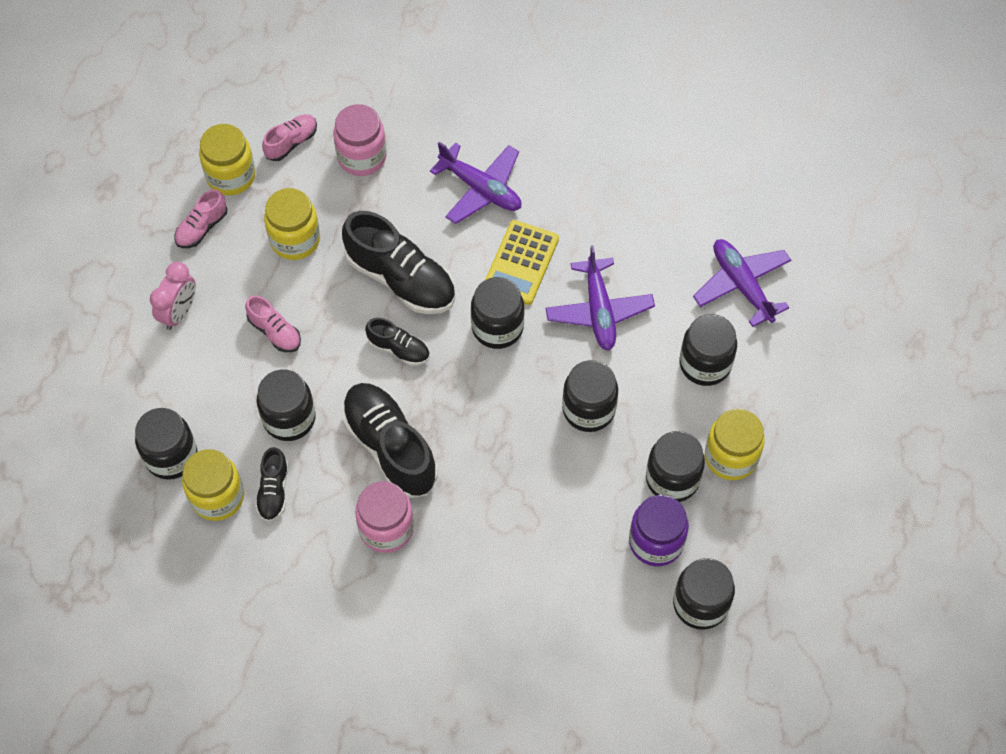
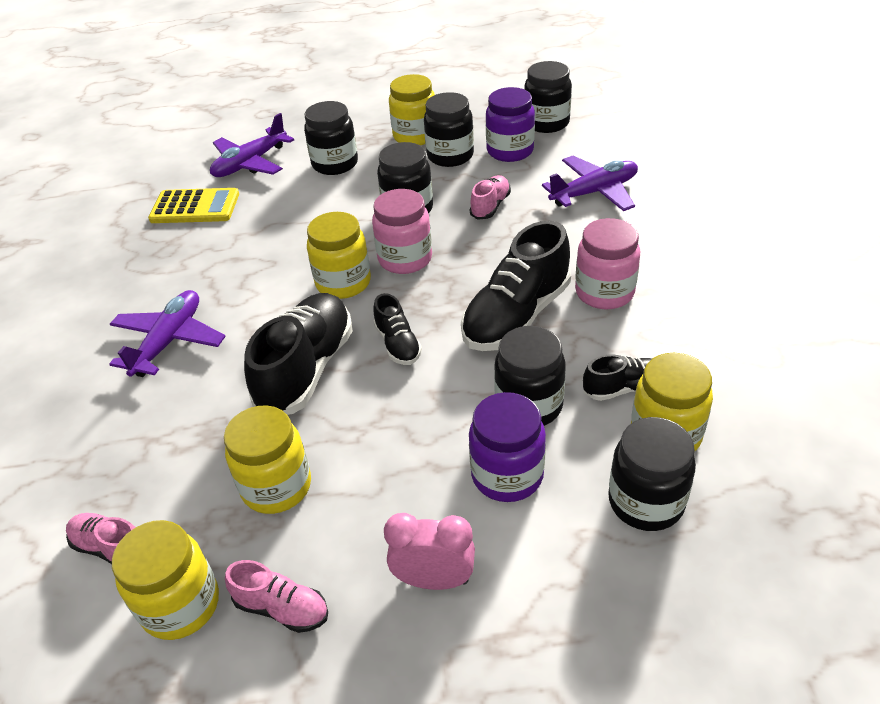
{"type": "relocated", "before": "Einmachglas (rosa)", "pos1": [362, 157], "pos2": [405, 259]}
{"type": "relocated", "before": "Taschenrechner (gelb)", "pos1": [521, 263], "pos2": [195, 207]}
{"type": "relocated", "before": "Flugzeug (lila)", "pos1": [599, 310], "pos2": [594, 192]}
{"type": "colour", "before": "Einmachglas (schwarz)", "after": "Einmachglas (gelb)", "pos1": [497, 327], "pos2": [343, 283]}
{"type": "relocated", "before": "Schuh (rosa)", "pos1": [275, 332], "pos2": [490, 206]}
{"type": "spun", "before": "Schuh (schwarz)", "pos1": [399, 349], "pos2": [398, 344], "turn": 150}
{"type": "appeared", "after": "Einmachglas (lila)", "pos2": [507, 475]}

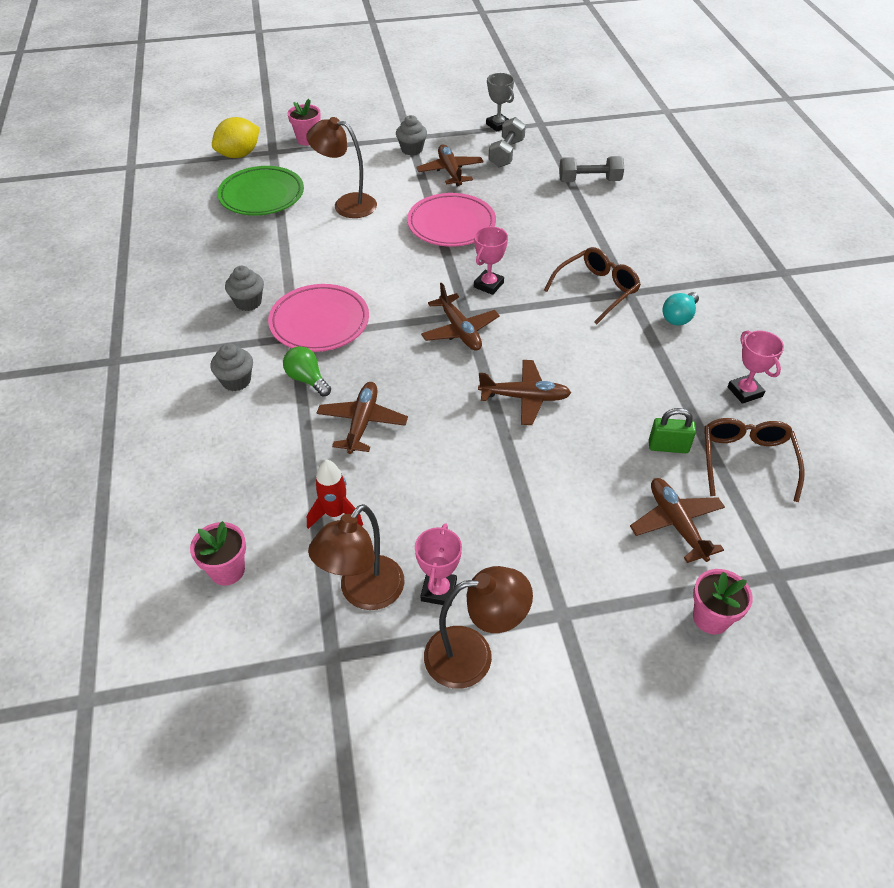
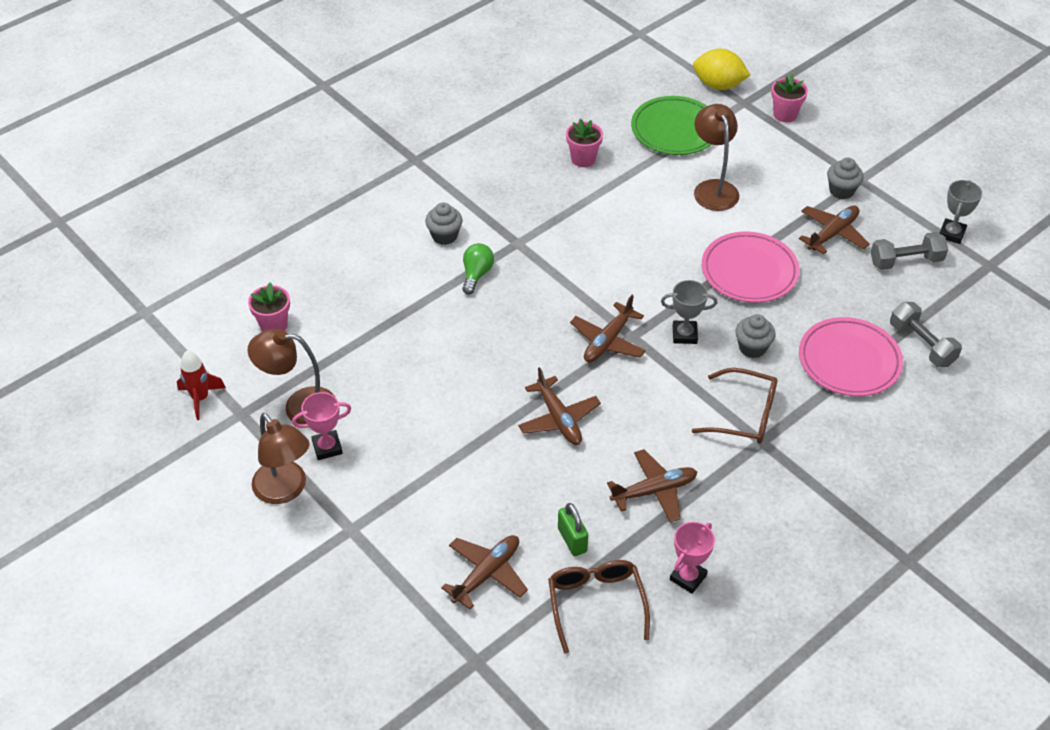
{"type": "colour", "before": "Pokal (rosa)", "after": "Pokal (grau)", "pos1": [488, 285], "pos2": [684, 335]}
{"type": "relocated", "before": "Muffin (grau)", "pos1": [248, 302], "pos2": [752, 348]}
{"type": "relocated", "before": "Teller (rosa)", "pos1": [319, 322], "pos2": [849, 361]}
{"type": "missing", "before": "Glühbirne (türkis)", "pos1": [679, 317]}
{"type": "relocated", "before": "Flugzeug (braun)", "pos1": [362, 422], "pos2": [654, 491]}
{"type": "spun", "before": "Brille (braun)", "pos1": [746, 460], "pos2": [596, 603], "turn": -75}
{"type": "relocated", "before": "Rakete (rot)", "pos1": [335, 513], "pos2": [200, 398]}
{"type": "relocated", "before": "Blumentopf (rosa)", "pos1": [711, 618], "pos2": [583, 159]}

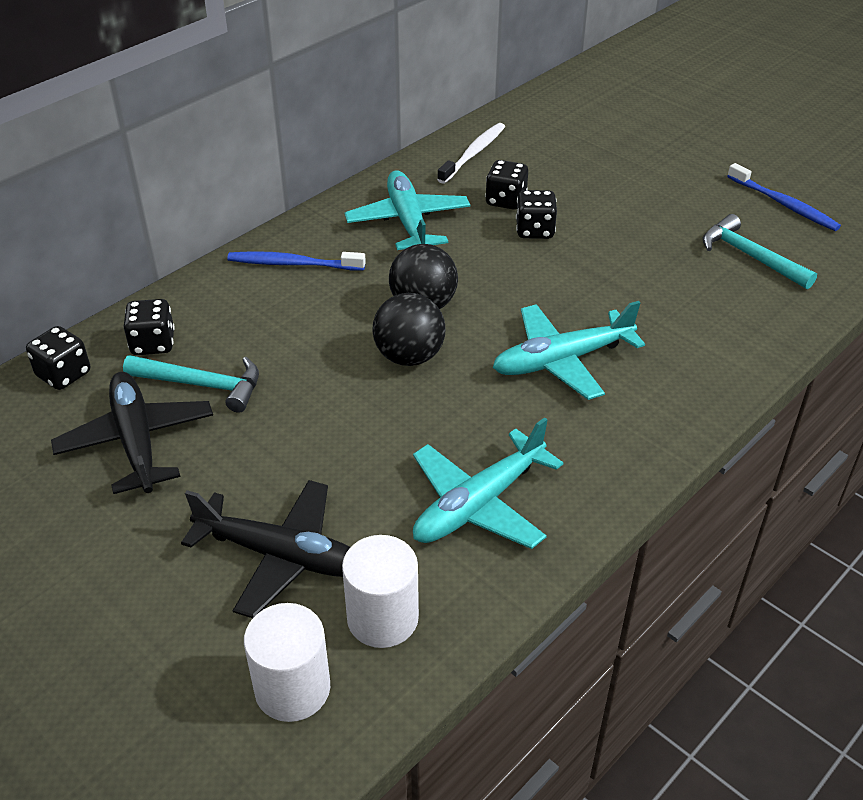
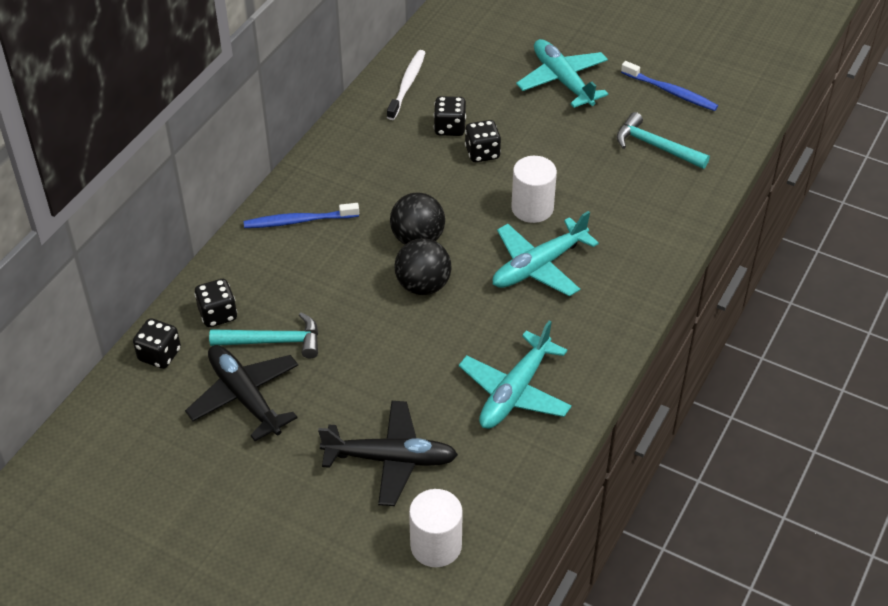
{"type": "relocated", "before": "Flugzeug (türkis)", "pos1": [408, 222], "pos2": [562, 80]}
{"type": "relocated", "before": "Vollzylinder (weiß)", "pos1": [382, 618], "pos2": [532, 208]}

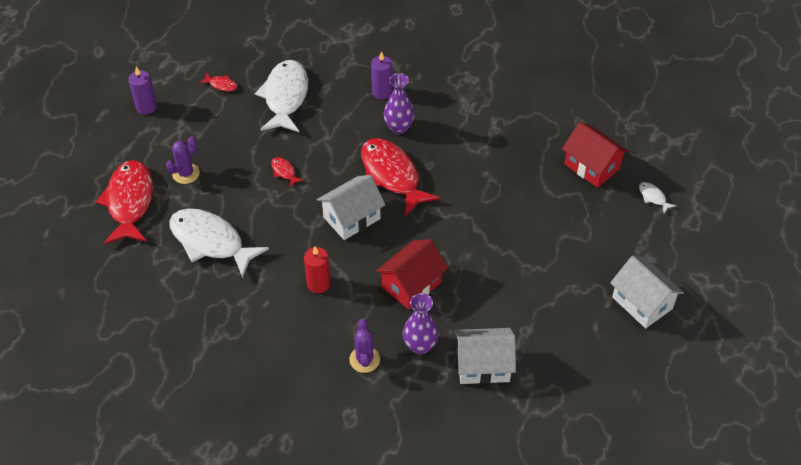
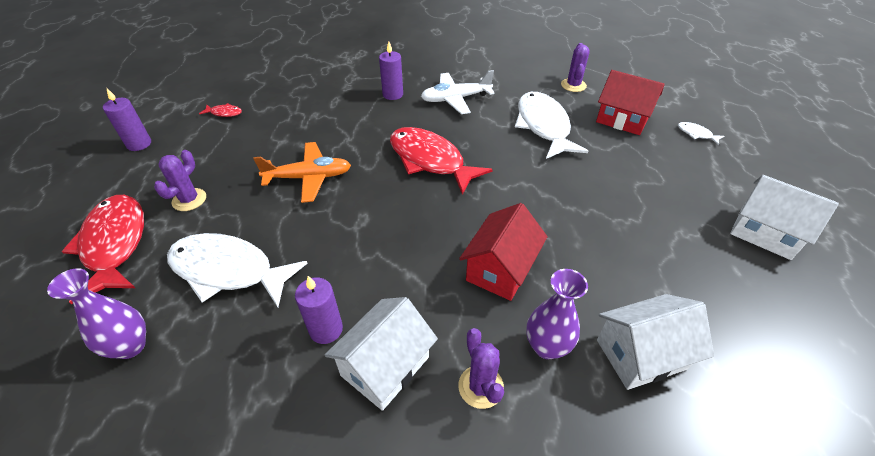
{"type": "relocated", "before": "Fisch (weiß)", "pos1": [285, 97], "pos2": [543, 126]}
{"type": "relocated", "before": "Vase (lila)", "pos1": [399, 127], "pos2": [130, 346]}
{"type": "exchanged", "before": "Fisch (rot)", "after": "Flugzeug (orange)", "pos1": [284, 172], "pos2": [309, 177]}
{"type": "relocated", "before": "Haus (weiß)", "pos1": [351, 218], "pos2": [385, 366]}
{"type": "missing", "before": "Kerze (rot)", "pos1": [318, 284]}
{"type": "appeared", "after": "Kaktus (lila)", "pos2": [573, 85]}
{"type": "appeared", "after": "Flugzeug (weiß)", "pos2": [455, 99]}
{"type": "appeared", "after": "Kerze (lila)", "pos2": [326, 329]}

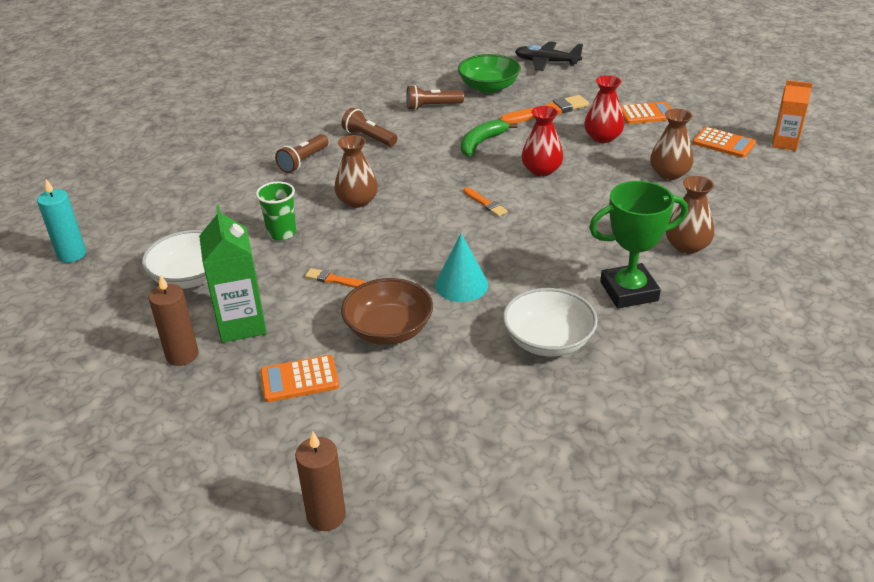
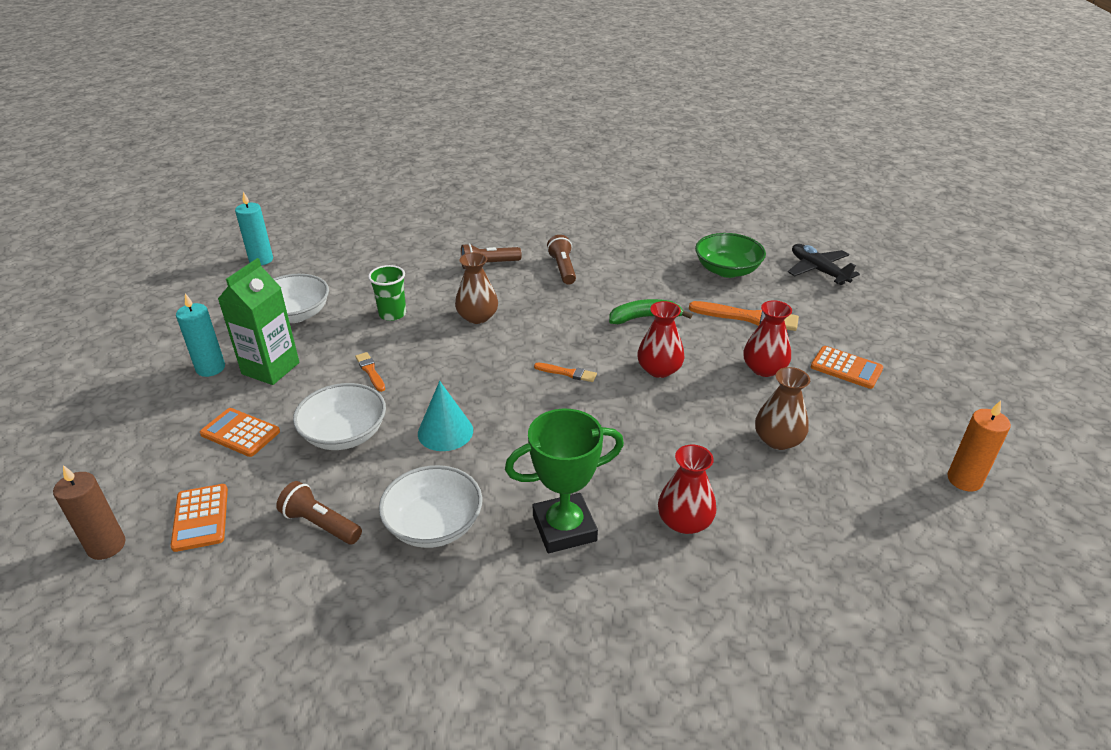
{"type": "exchanged", "before": "Getränkekarton (orange)", "after": "Kerze (orange)", "pos1": [784, 143], "pos2": [964, 480]}
{"type": "relocated", "before": "Taschenlampe (braun)", "pos1": [432, 106], "pos2": [320, 524]}
{"type": "relocated", "before": "Taschenrechner (orange)", "pos1": [723, 143], "pos2": [201, 518]}
{"type": "colour", "before": "Vase (braun)", "after": "Vase (rot)", "pos1": [687, 246], "pos2": [684, 521]}
{"type": "spun", "before": "Pokal (grün)", "pos1": [629, 291], "pos2": [564, 528], "turn": -45}
{"type": "spun", "before": "Pinsel (orange)", "pos1": [485, 203], "pos2": [567, 373], "turn": -75}
{"type": "colour", "before": "Kerze (braun)", "after": "Kerze (türkis)", "pos1": [182, 355], "pos2": [210, 368]}
{"type": "colour", "before": "Schüssel (braun)", "after": "Schüssel (weiß)", "pos1": [388, 329], "pos2": [344, 434]}

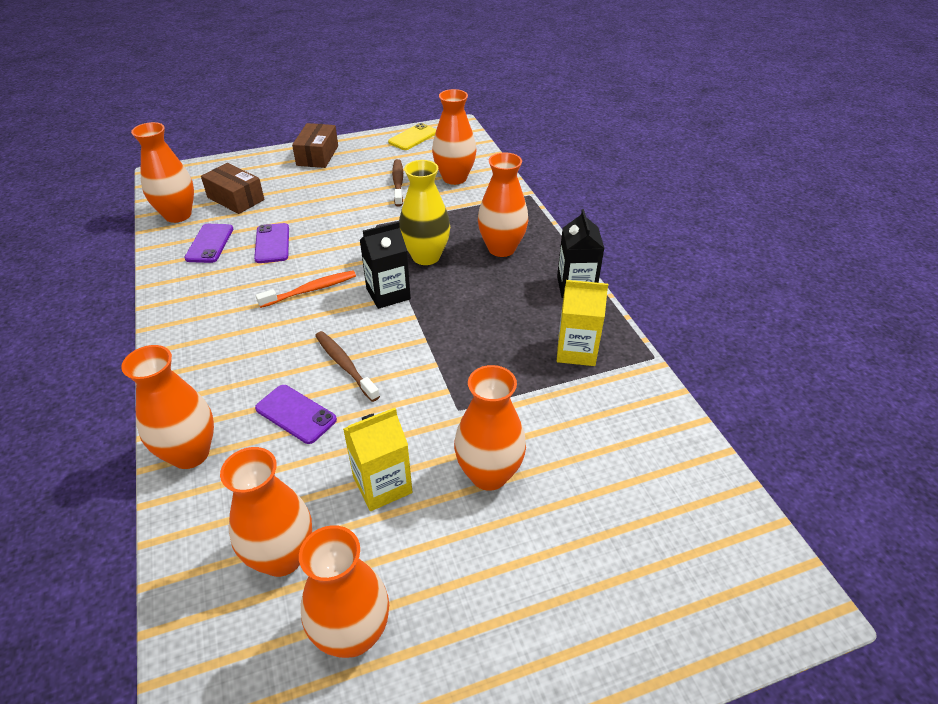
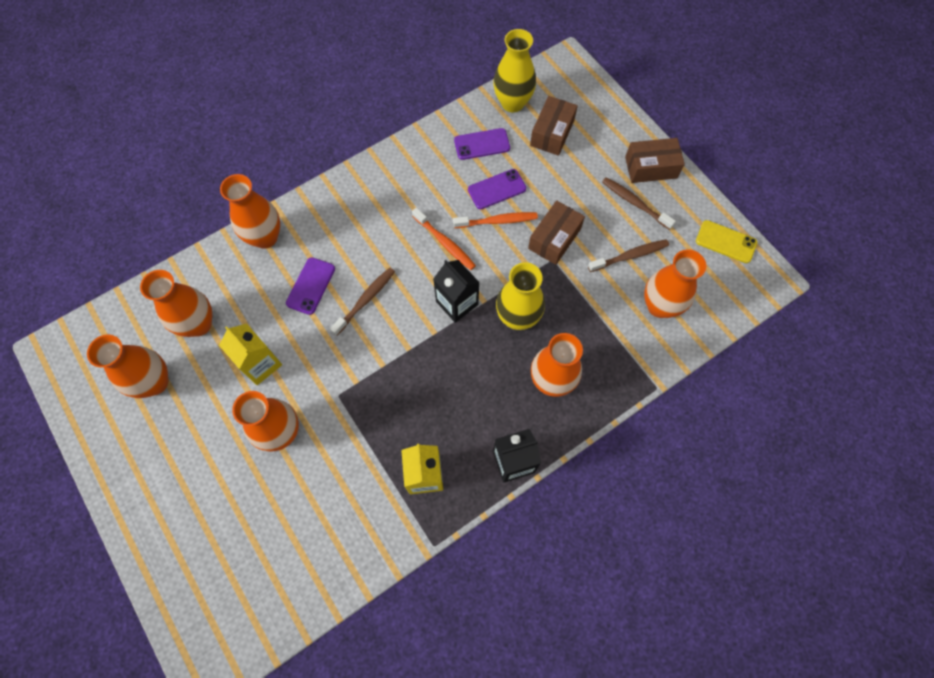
{"type": "colour", "before": "Vase (orange)", "after": "Vase (gelb)", "pos1": [178, 215], "pos2": [512, 103]}
{"type": "appeared", "after": "Zahnbürste (braun)", "pos2": [634, 203]}
{"type": "appeared", "after": "Schachtel (braun)", "pos2": [554, 238]}
{"type": "appeared", "after": "Zahnbürste (orange)", "pos2": [497, 221]}

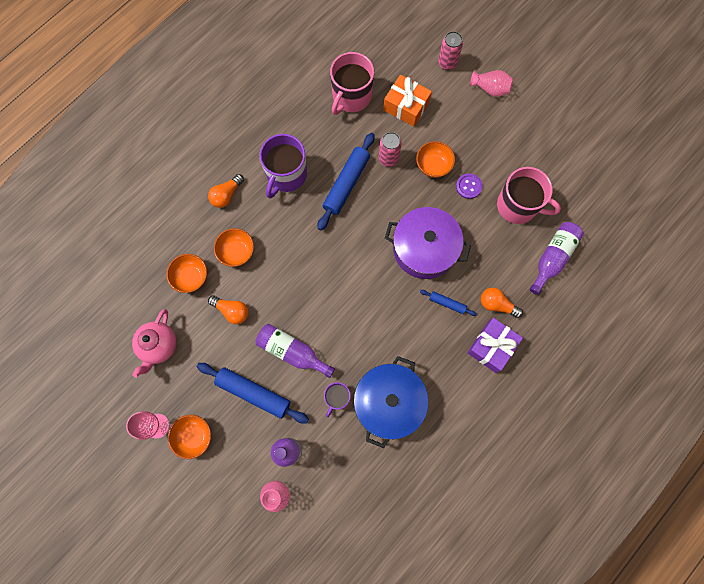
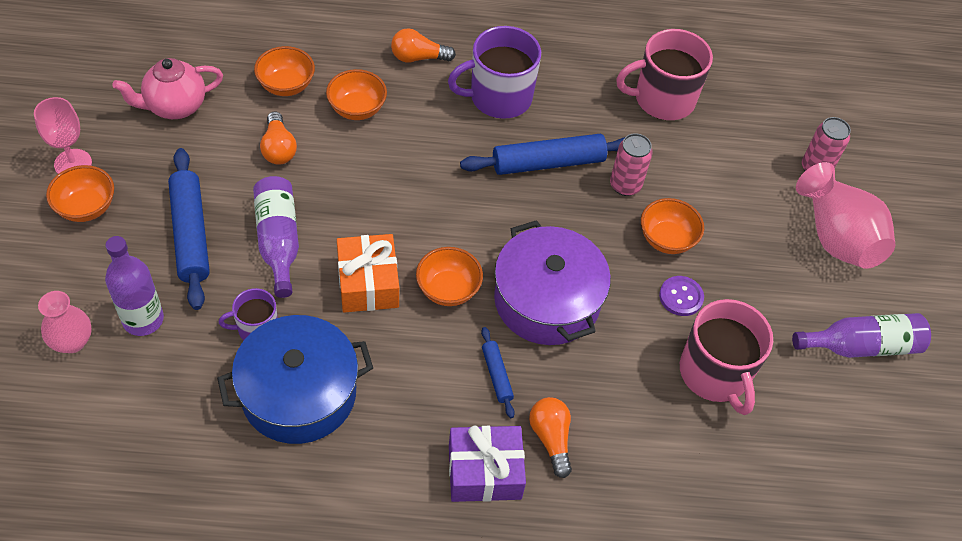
{"type": "size", "before": "Vase (rosa)", "pos1": [490, 89], "pos2": [836, 237], "scale": 1.69}
{"type": "relocated", "before": "Geschenk (orange)", "pos1": [406, 106], "pos2": [368, 283]}
{"type": "relocated", "before": "Flasche (lila)", "pos1": [553, 258], "pos2": [861, 346]}
{"type": "appeared", "after": "Schüssel (orange)", "pos2": [448, 289]}

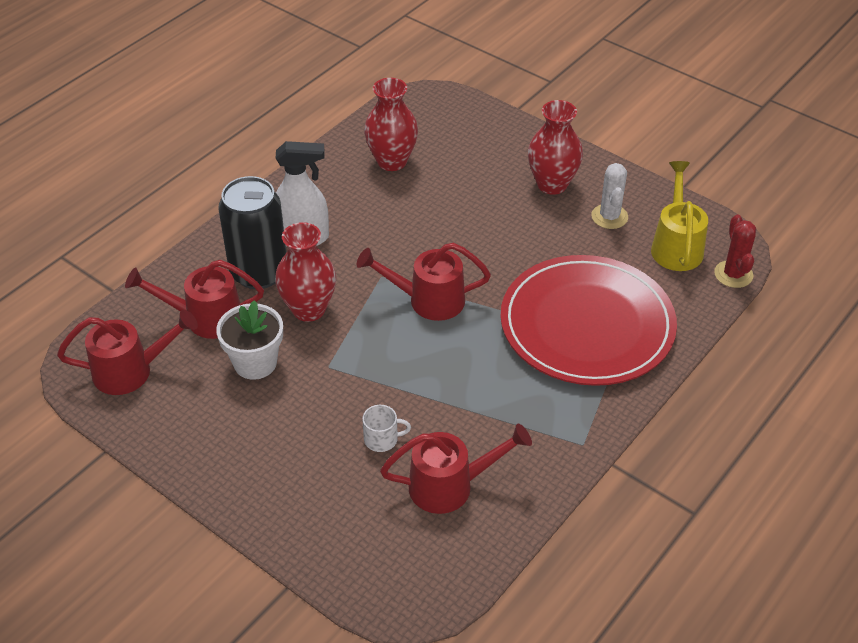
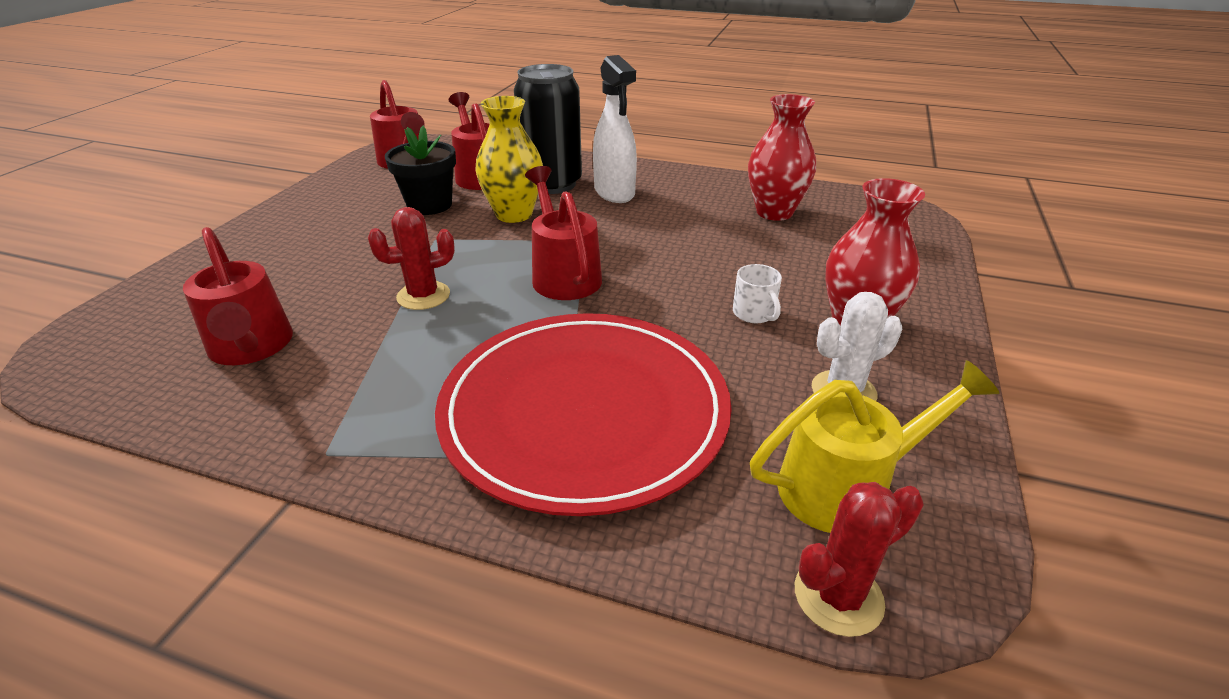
{"type": "colour", "before": "Vase (rot)", "after": "Vase (gelb)", "pos1": [309, 309], "pos2": [514, 214]}
{"type": "colour", "before": "Blumentopf (weiß)", "after": "Blumentopf (schwarz)", "pos1": [255, 363], "pos2": [429, 205]}
{"type": "relocated", "before": "Tasse (weiß)", "pos1": [382, 439], "pos2": [754, 313]}
{"type": "appeared", "after": "Kaktus (rot)", "pos2": [423, 296]}

